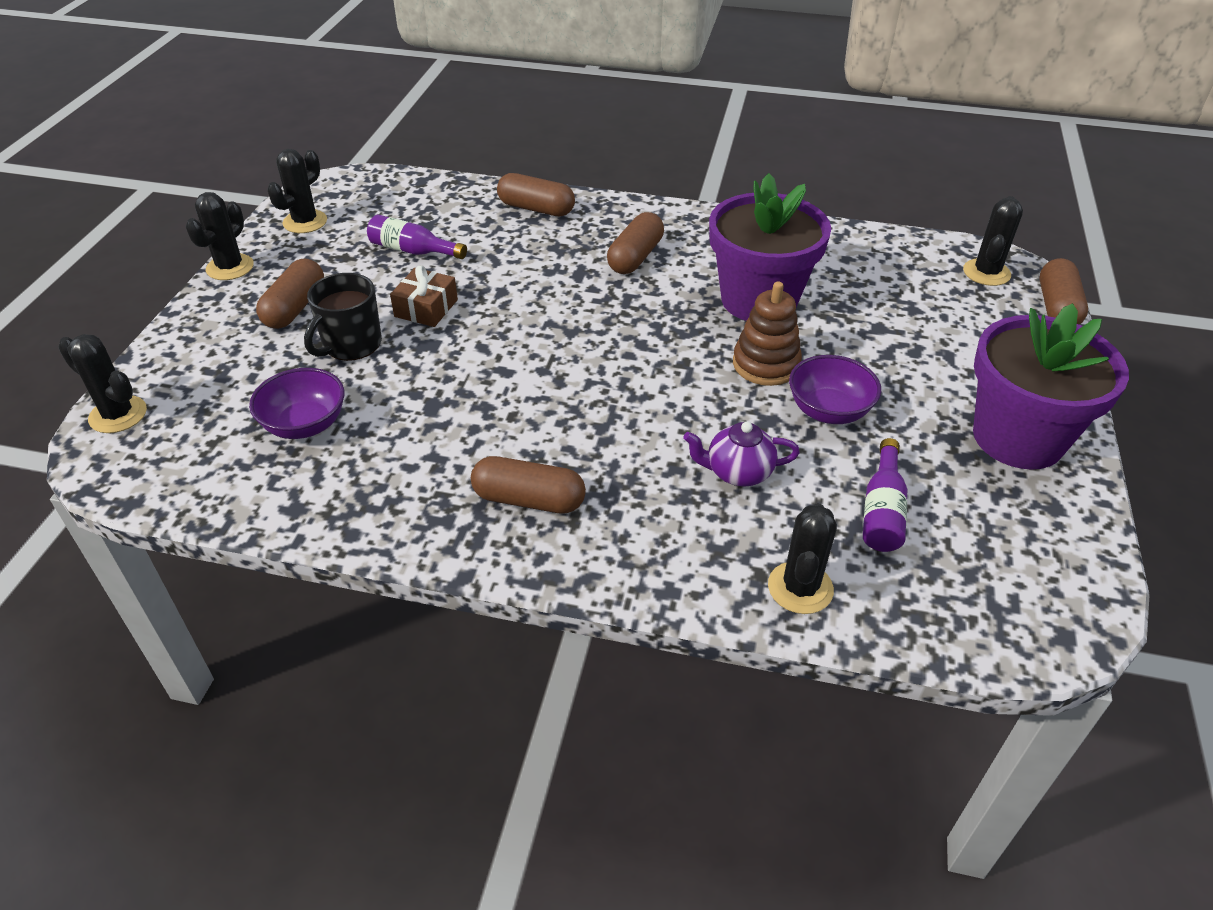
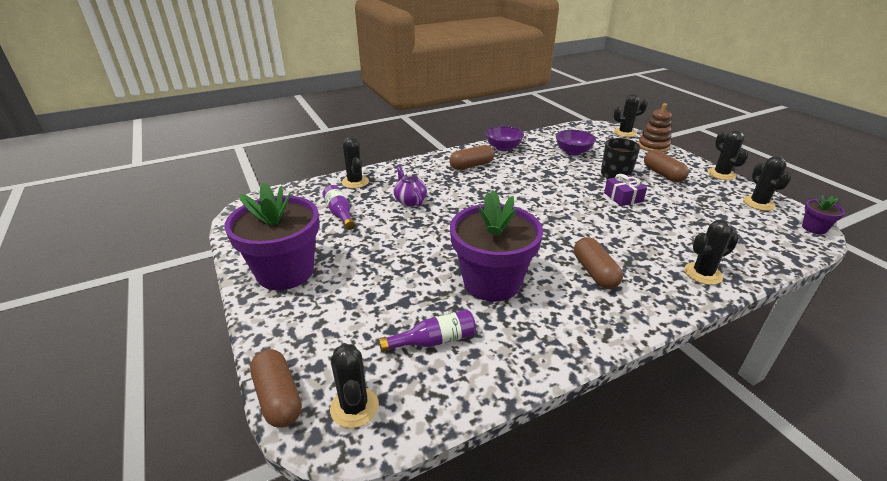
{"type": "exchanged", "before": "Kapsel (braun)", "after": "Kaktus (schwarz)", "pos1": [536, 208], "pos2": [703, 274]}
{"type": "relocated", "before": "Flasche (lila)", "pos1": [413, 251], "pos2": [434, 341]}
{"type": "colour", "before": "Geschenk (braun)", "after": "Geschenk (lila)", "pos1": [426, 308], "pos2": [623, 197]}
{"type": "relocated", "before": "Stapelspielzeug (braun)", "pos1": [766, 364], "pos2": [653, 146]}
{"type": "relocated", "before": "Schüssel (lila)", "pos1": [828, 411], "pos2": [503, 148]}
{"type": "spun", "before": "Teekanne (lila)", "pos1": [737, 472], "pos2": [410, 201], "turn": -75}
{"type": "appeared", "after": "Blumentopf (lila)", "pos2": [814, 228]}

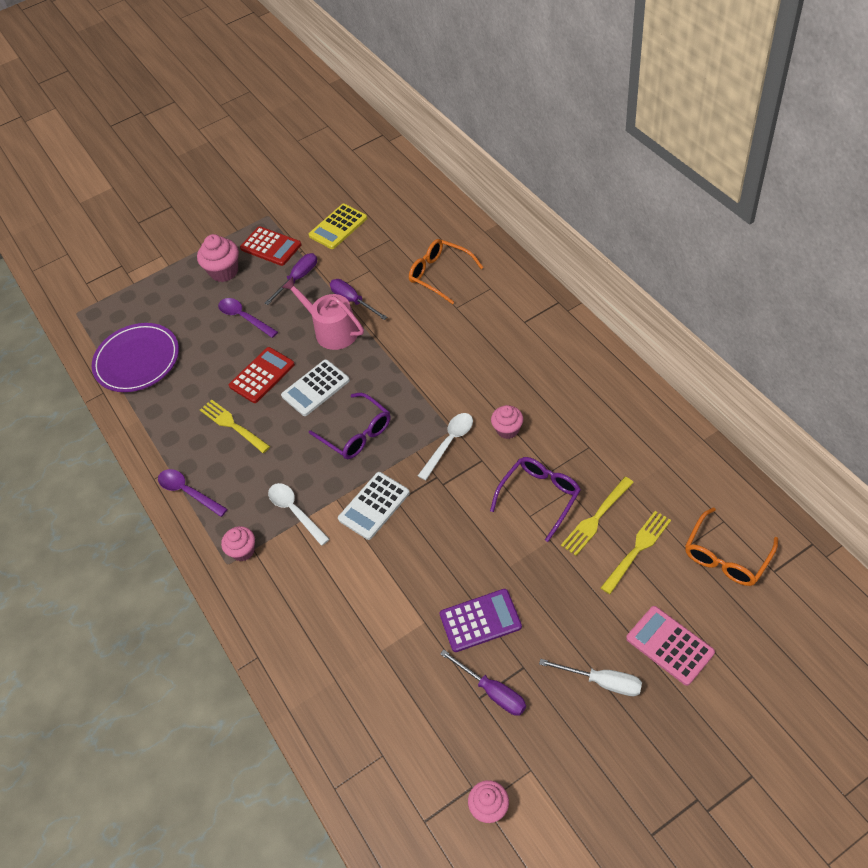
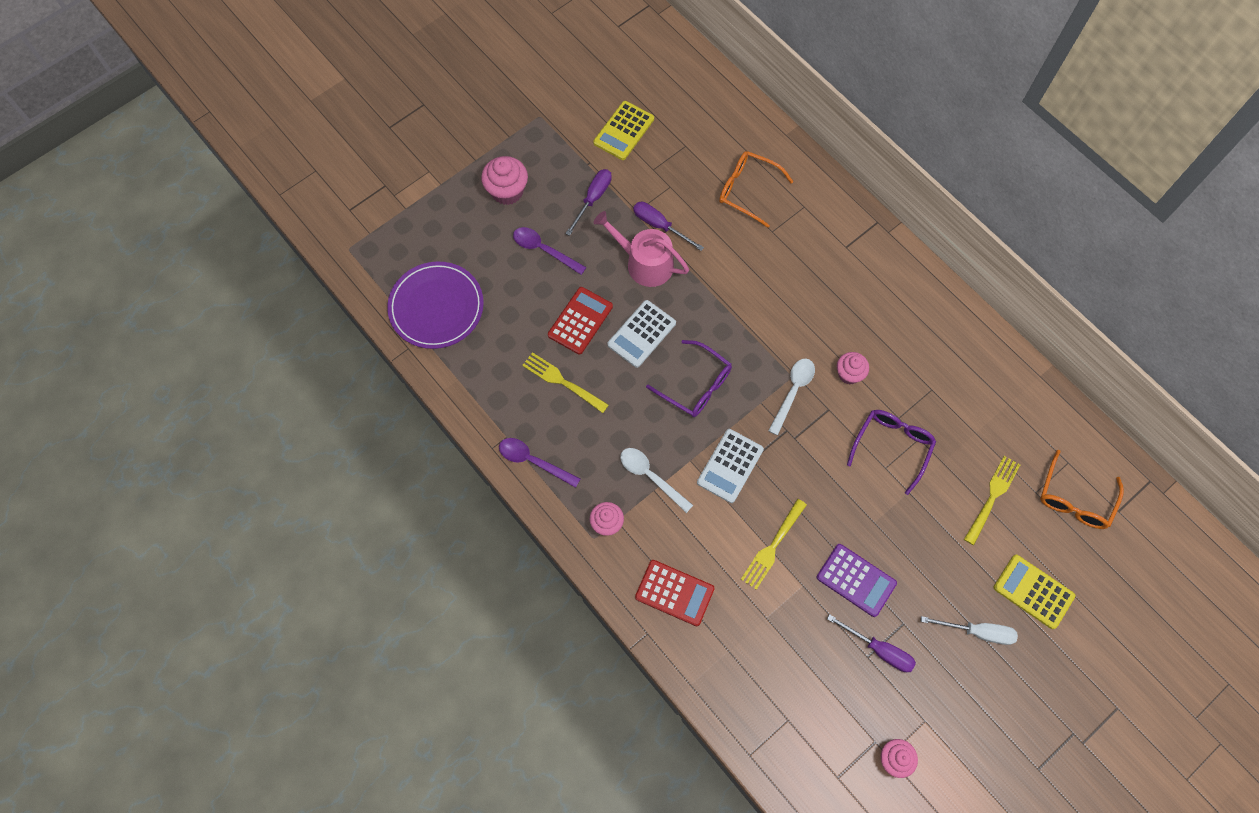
{"type": "relocated", "before": "Taschenrechner (rot)", "pos1": [271, 247], "pos2": [674, 593]}
{"type": "relocated", "before": "Gabel (gelb)", "pos1": [596, 517], "pos2": [773, 546]}
{"type": "spun", "before": "Taschenrechner (lila)", "pos1": [480, 621], "pos2": [856, 580], "turn": 60}
{"type": "colour", "before": "Taschenrechner (rosa)", "after": "Taschenrechner (gelb)", "pos1": [670, 645], "pos2": [1033, 591]}

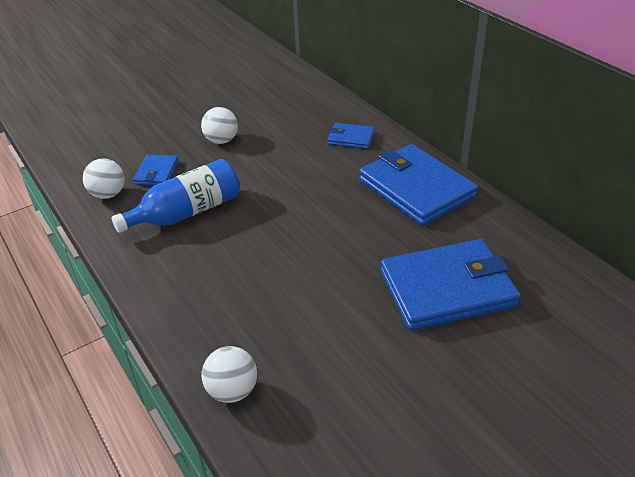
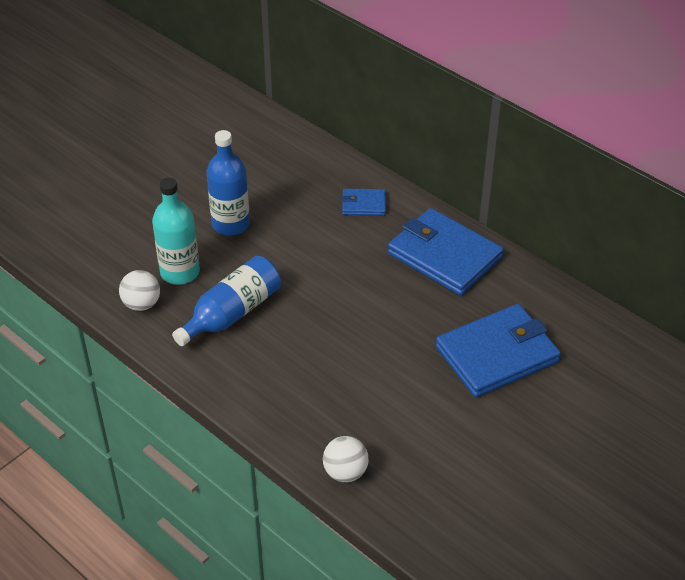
{"type": "exchanged", "before": "Ball (weiß)", "after": "Flasche (blau)", "pos1": [221, 140], "pos2": [231, 224]}
{"type": "exchanged", "before": "Geldbörse (blau)", "after": "Flasche (türkis)", "pos1": [157, 173], "pos2": [180, 272]}

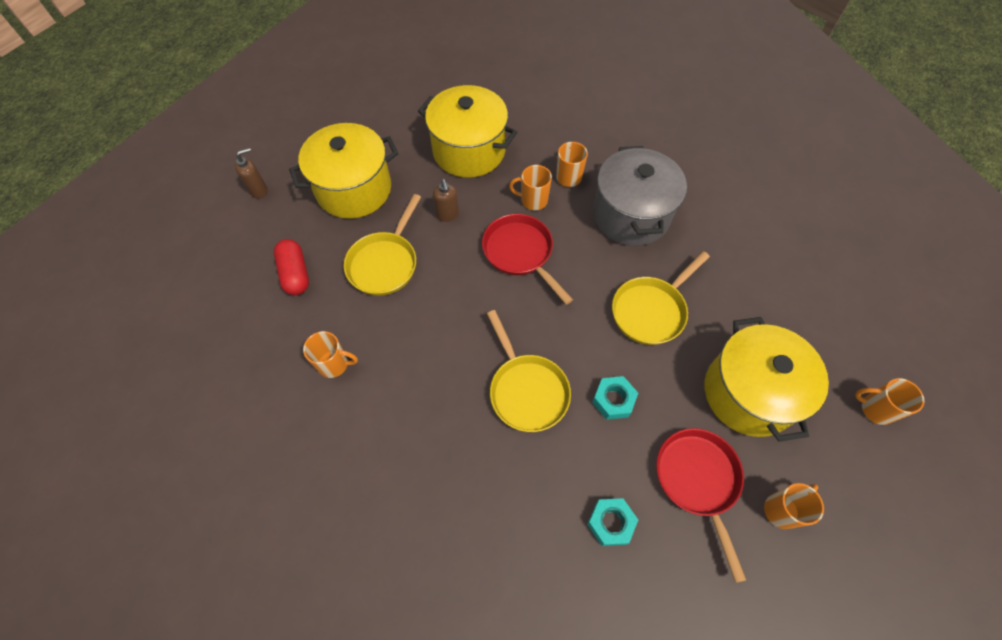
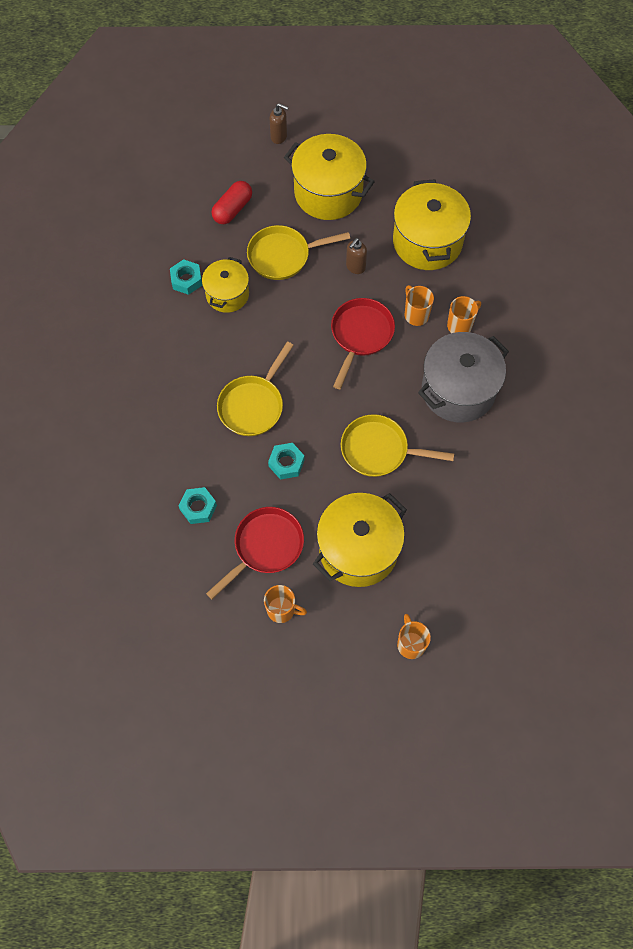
{"type": "exchanged", "before": "Tasse (orange)", "after": "Sechskantmutter (türkis)", "pos1": [334, 364], "pos2": [186, 280]}
{"type": "appeared", "after": "Kochtopf (gelb)", "pos2": [227, 294]}

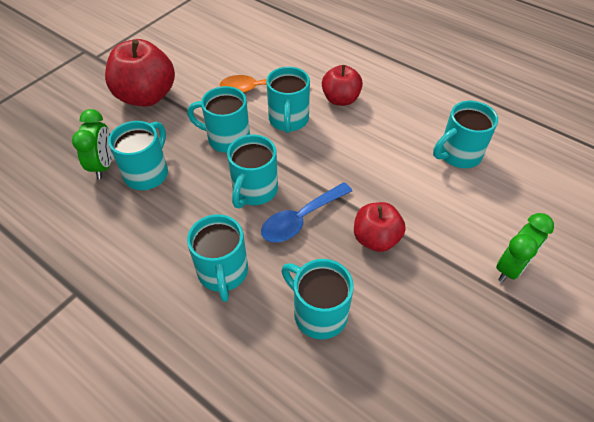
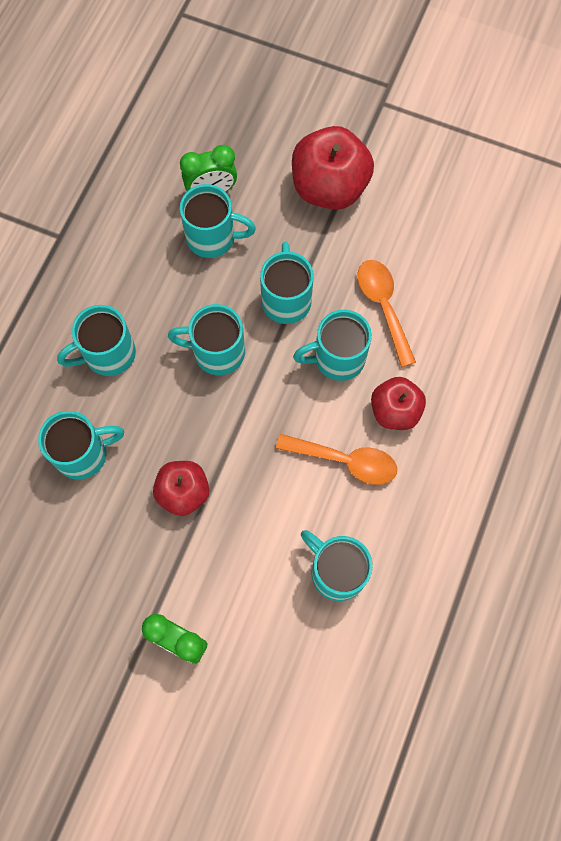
{"type": "missing", "before": "Löffel (blau)", "pos1": [301, 219]}
{"type": "spun", "before": "Tasse (türkis)", "pos1": [318, 313], "pos2": [83, 453], "turn": 45}
{"type": "appeared", "after": "Löffel (orange)", "pos2": [345, 461]}

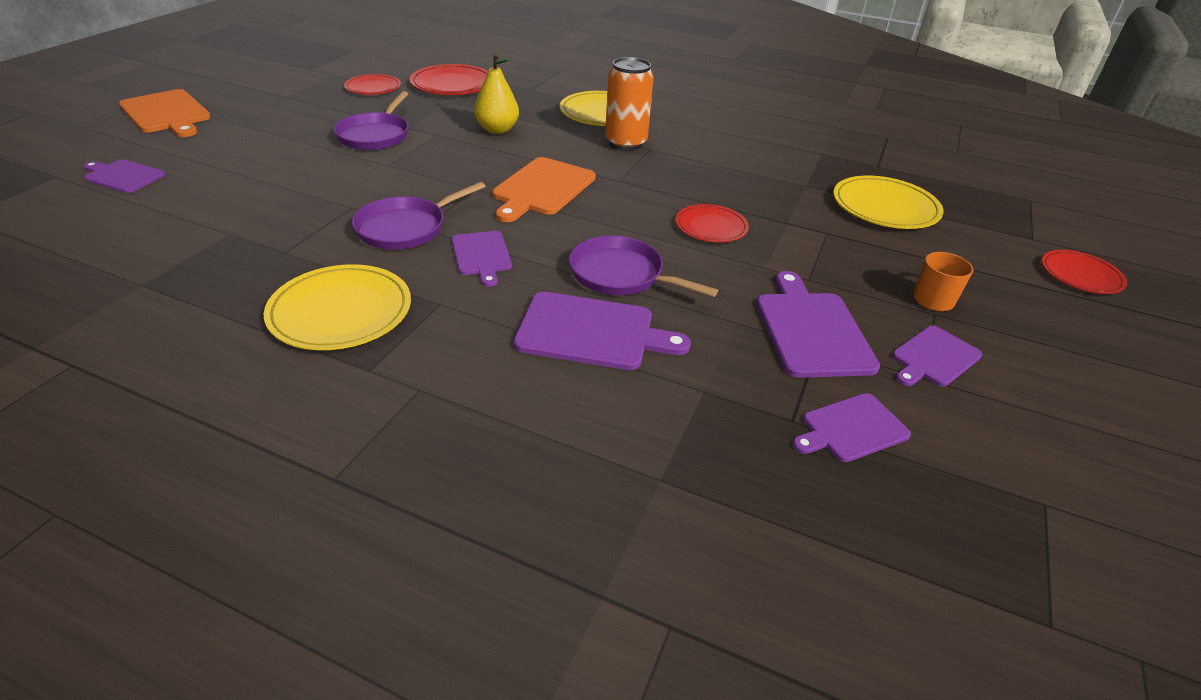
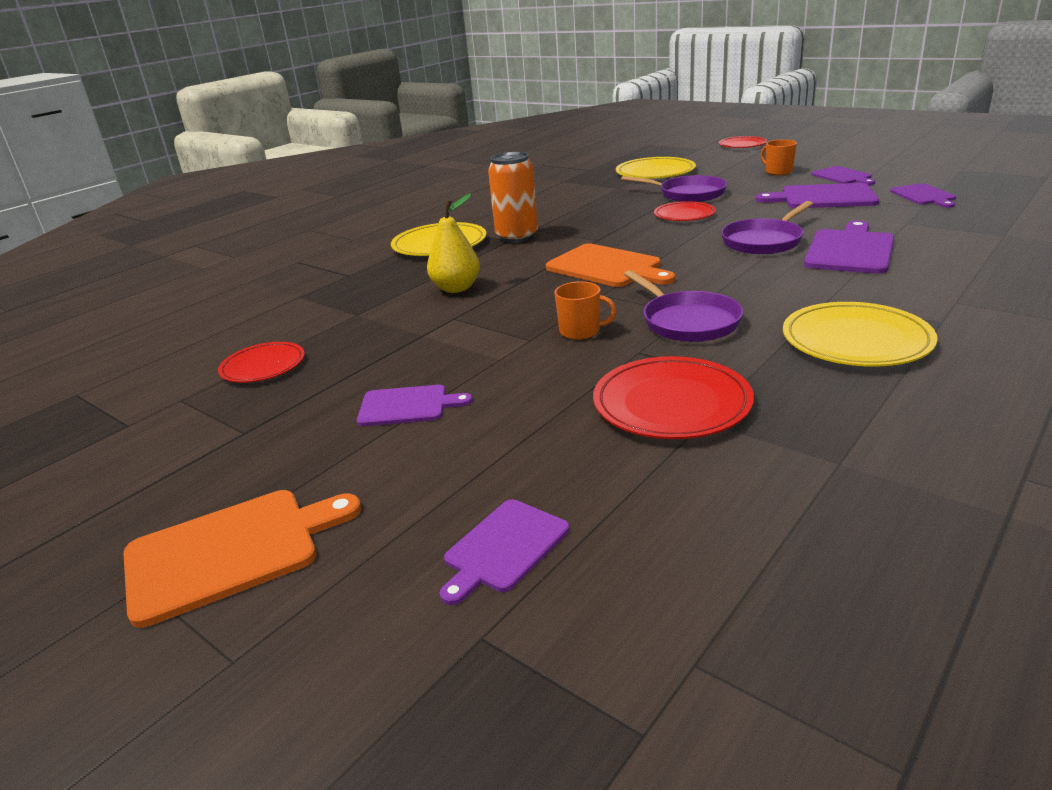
{"type": "relocated", "before": "Teller (rot)", "pos1": [452, 84], "pos2": [671, 403]}
{"type": "relocated", "before": "Pfanne (lila)", "pos1": [375, 135], "pos2": [688, 194]}
{"type": "relocated", "before": "Schneidebrett (lila)", "pos1": [481, 255], "pos2": [407, 406]}
{"type": "appeared", "after": "Tasse (orange)", "pos2": [581, 331]}

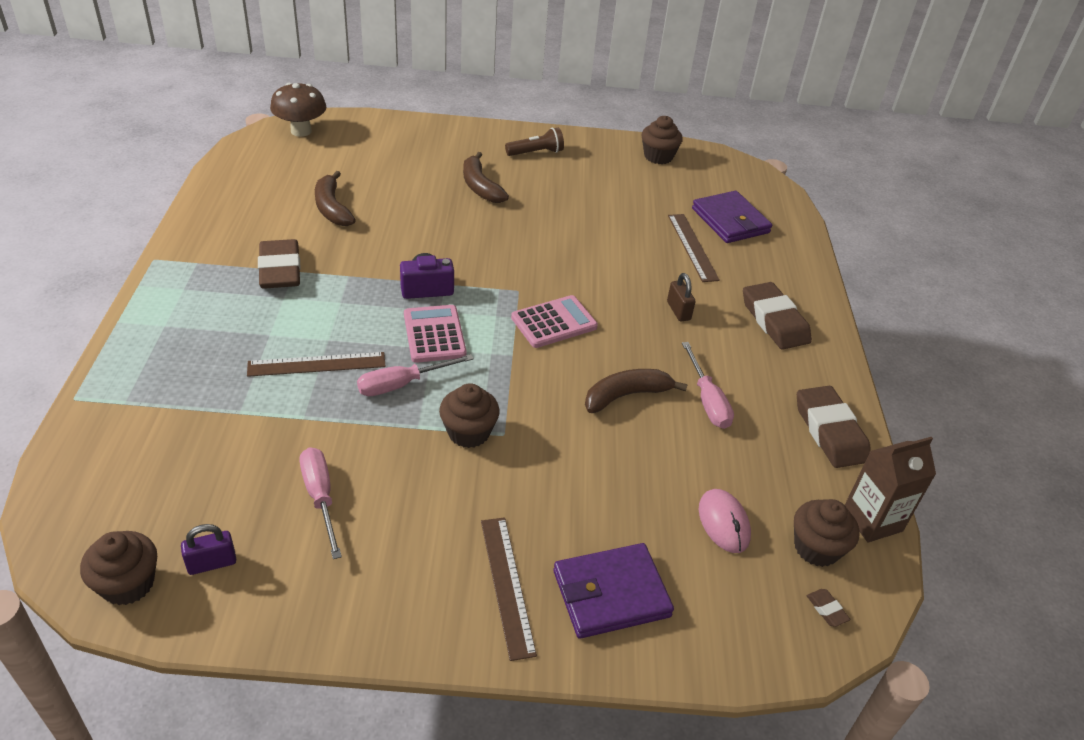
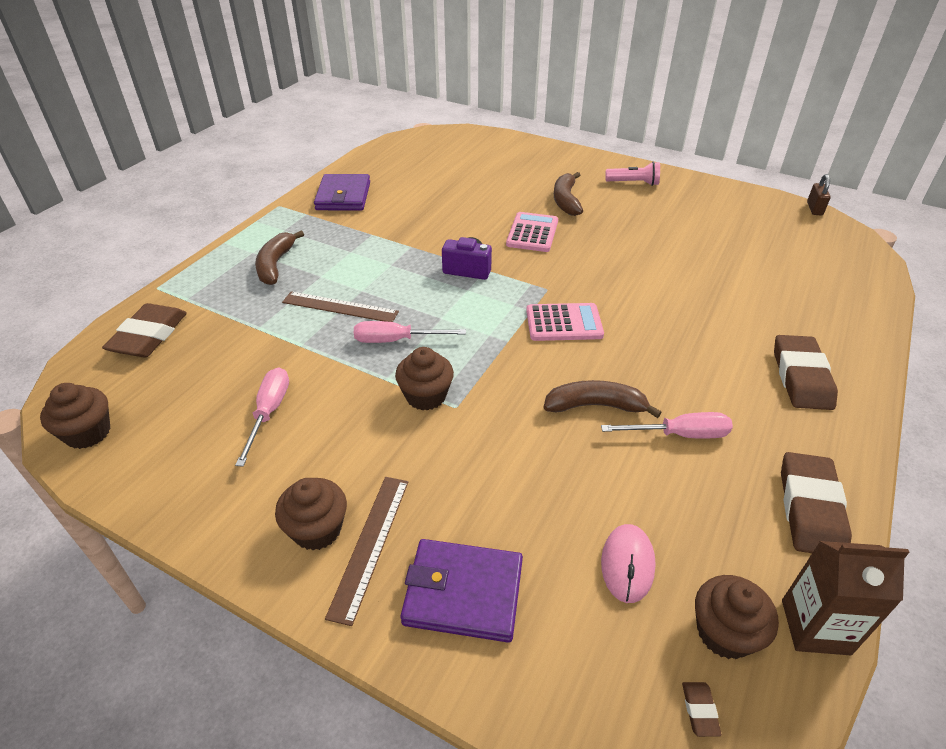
{"type": "missing", "before": "Pilz (braun)", "pos1": [301, 131]}
{"type": "relocated", "before": "Muffin (braun)", "pos1": [658, 156], "pos2": [317, 529]}
{"type": "colour", "before": "Taschenlampe (braun)", "after": "Taschenlampe (rosa)", "pos1": [536, 152], "pos2": [634, 183]}
{"type": "relocated", "before": "Banane (braun)", "pos1": [332, 208], "pos2": [275, 265]}
{"type": "relocated", "before": "Geldbörse (lila)", "pos1": [730, 221], "pos2": [343, 196]}
{"type": "missing", "before": "Lineal (braun)", "pos1": [692, 247]}
{"type": "relocated", "before": "Radiergummi (braun)", "pos1": [280, 269], "pos2": [149, 335]}
{"type": "relocated", "before": "Vorhängeschloss (braun)", "pos1": [678, 311], "pos2": [814, 209]}
{"type": "relocated", "before": "Taschenrechner (rosa)", "pos1": [434, 334], "pos2": [532, 233]}
{"type": "spun", "before": "Schraubenzieher (rosa)", "pos1": [707, 400], "pos2": [679, 434], "turn": -105}
{"type": "missing", "before": "Vorhängeschloss (lila)", "pos1": [212, 563]}

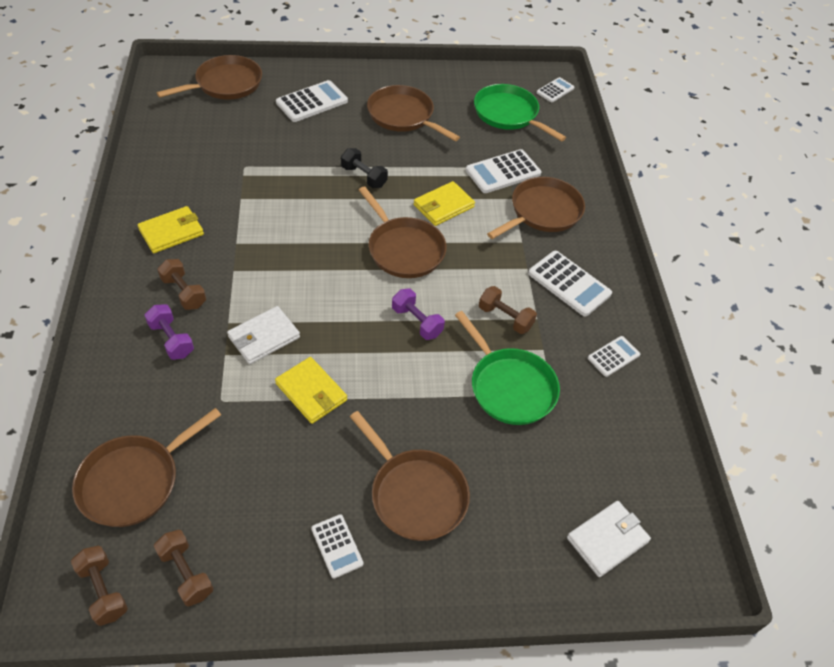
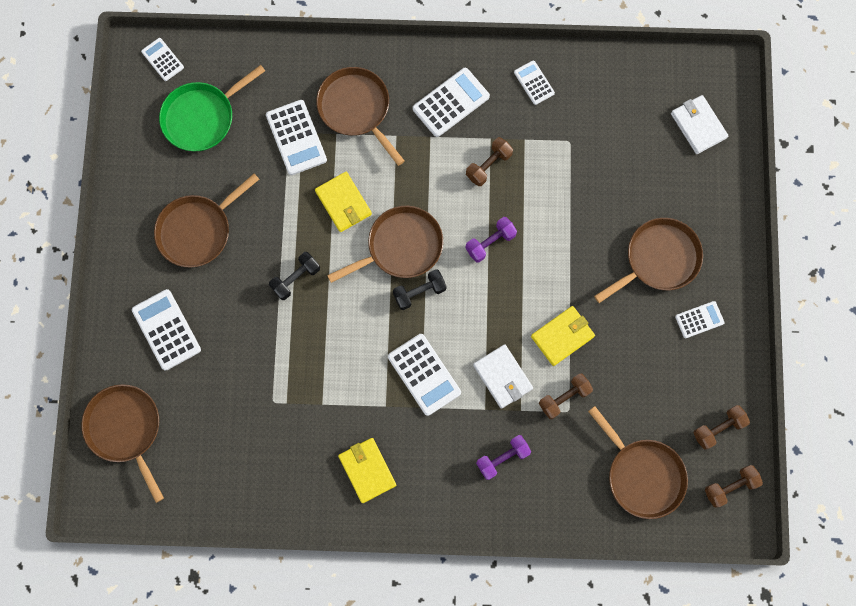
{"type": "relocated", "before": "Hantel (braun)", "pos1": [184, 292], "pos2": [564, 398]}
{"type": "missing", "before": "Pfanne (grün)", "pos1": [509, 387]}
{"type": "appeared", "after": "Hantel (schwarz)", "pos2": [419, 292]}
{"type": "appeared", "after": "Taschenrechner (weiß)", "pos2": [424, 374]}

